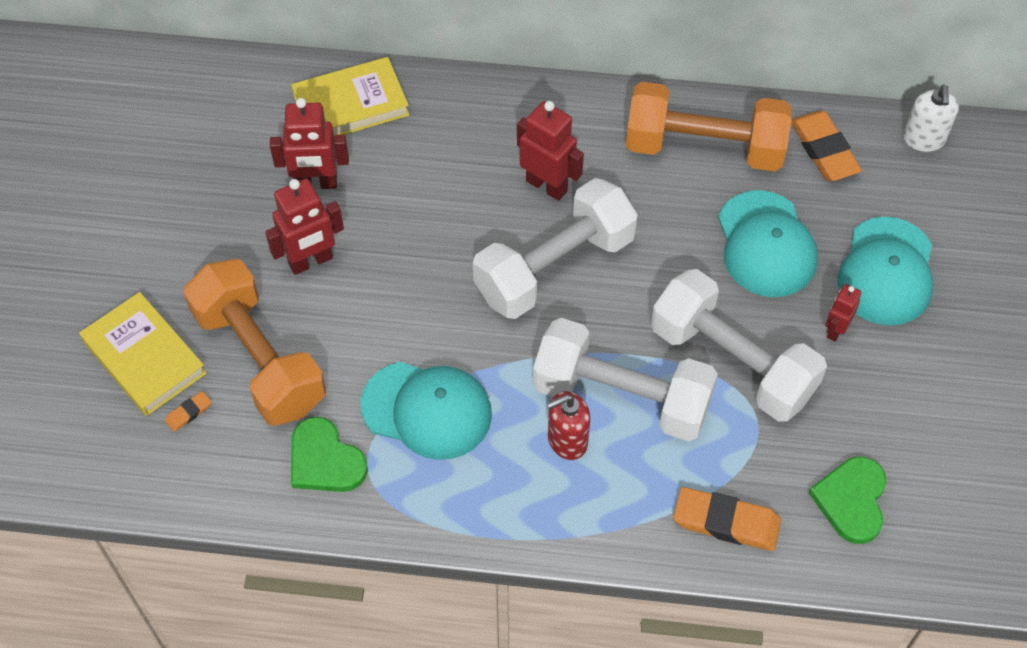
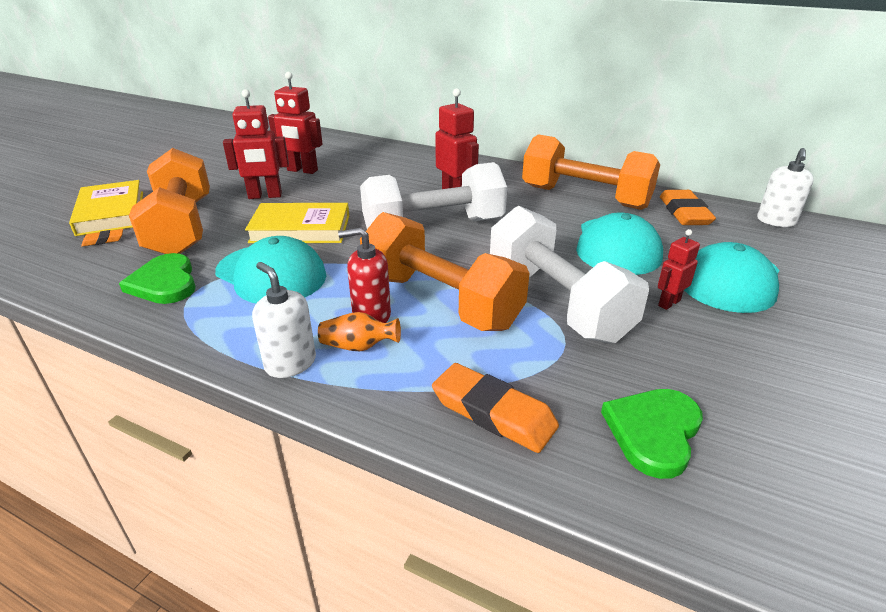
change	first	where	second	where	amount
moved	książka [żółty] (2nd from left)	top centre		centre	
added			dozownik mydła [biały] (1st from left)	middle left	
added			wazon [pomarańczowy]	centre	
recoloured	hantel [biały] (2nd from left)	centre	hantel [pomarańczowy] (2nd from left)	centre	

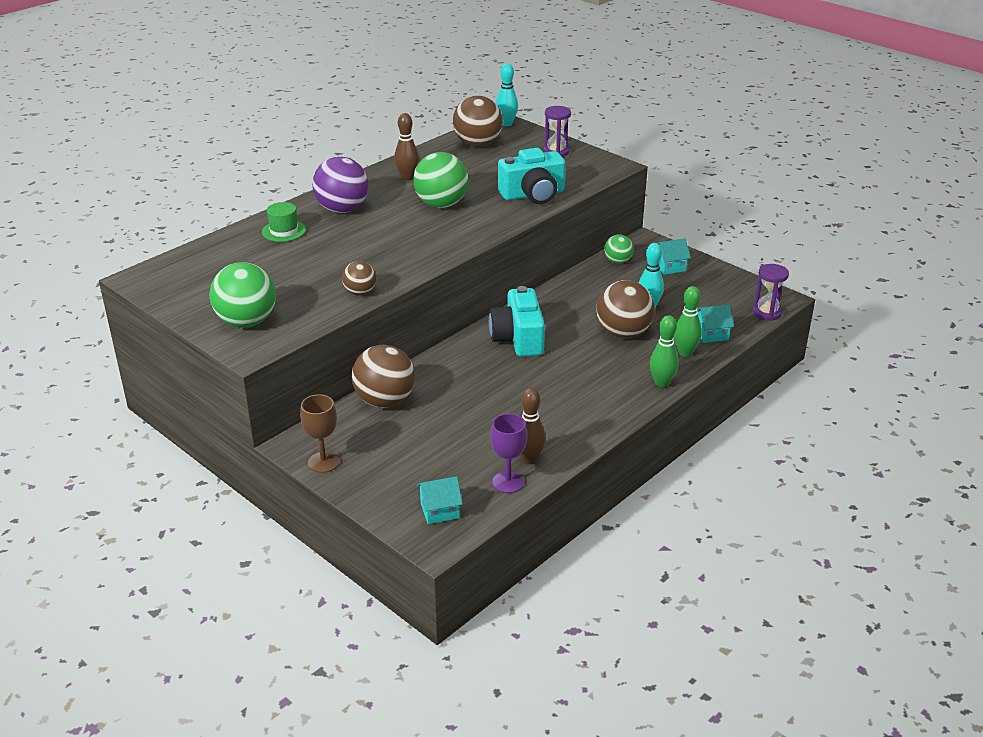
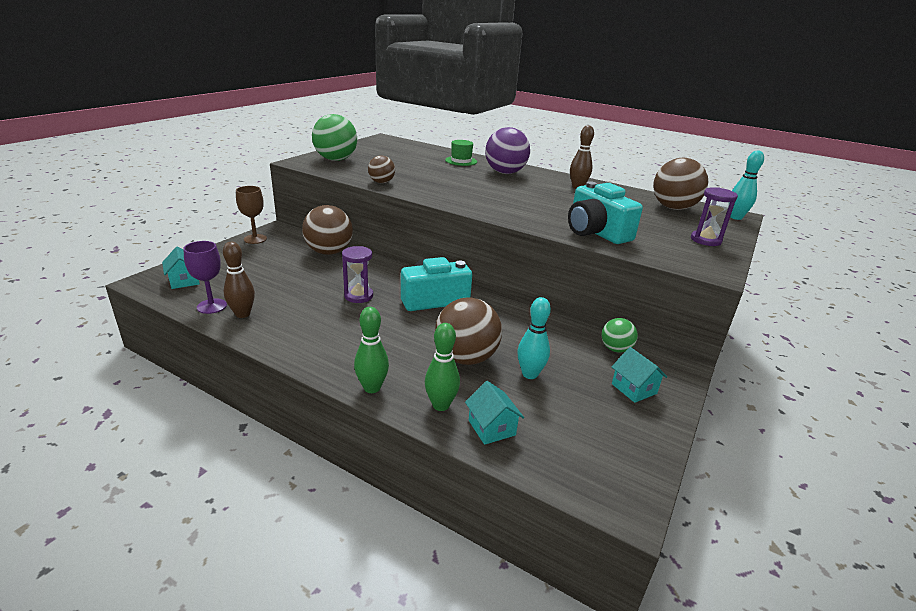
change	first	where	second	where	amount
moved	klepsydra [fioletowy] (2nd from left in the first image)	middle right	klepsydra [fioletowy] (1st from left)	centre	
removed	piłka [zielony] (2nd from left)	top centre			

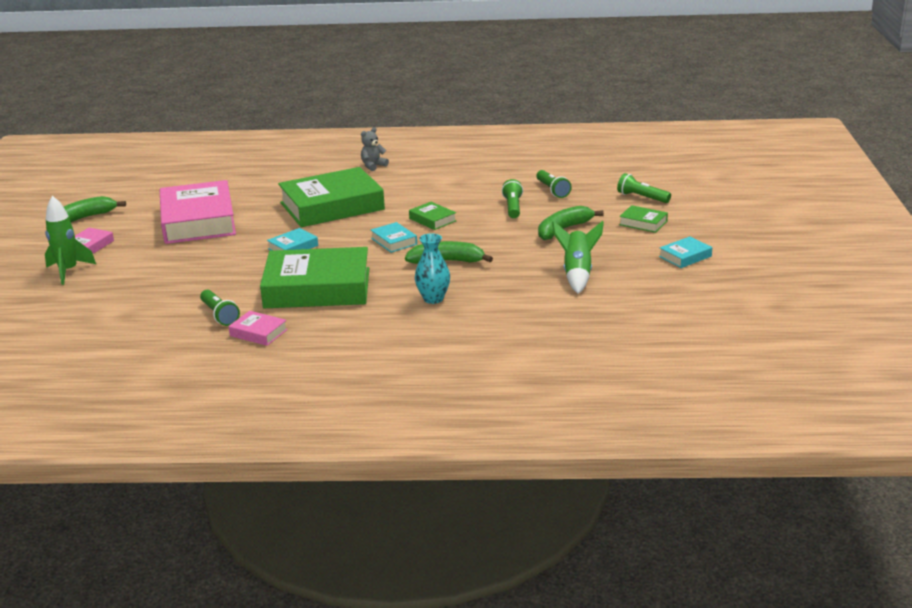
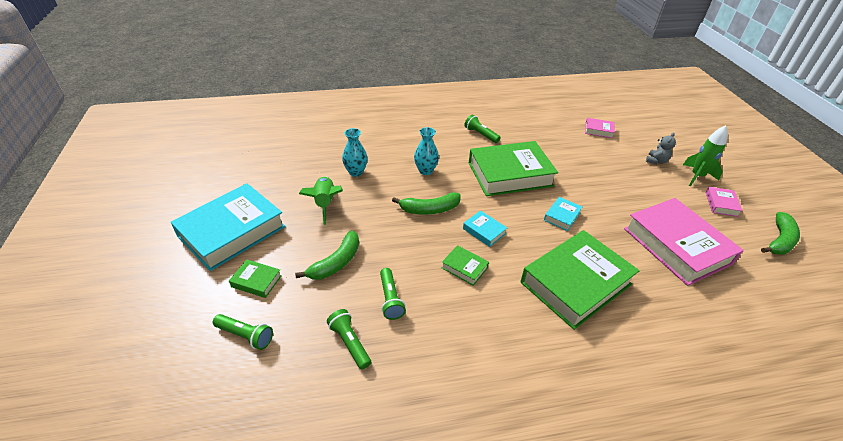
change	first	where	second	where	amount
resized	książka [turkusowy] (3rd from left in the first image)	middle right	książka [turkusowy] (1st from left)	middle left	x2.34
added			wazon [turkusowy] (1st from left)	centre	
moved	latarka [zielony] (1st from left in the first image)	middle left	latarka [zielony] (4th from left)	top centre	
moved	książka [różowy] (3rd from left in the first image)	middle left	książka [różowy] (1st from left)	top right	
moved	miś [szary]	top centre		middle right	

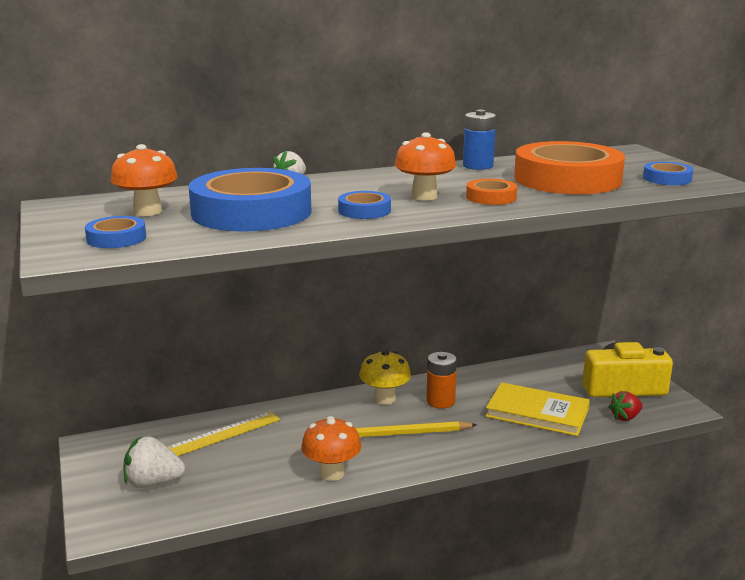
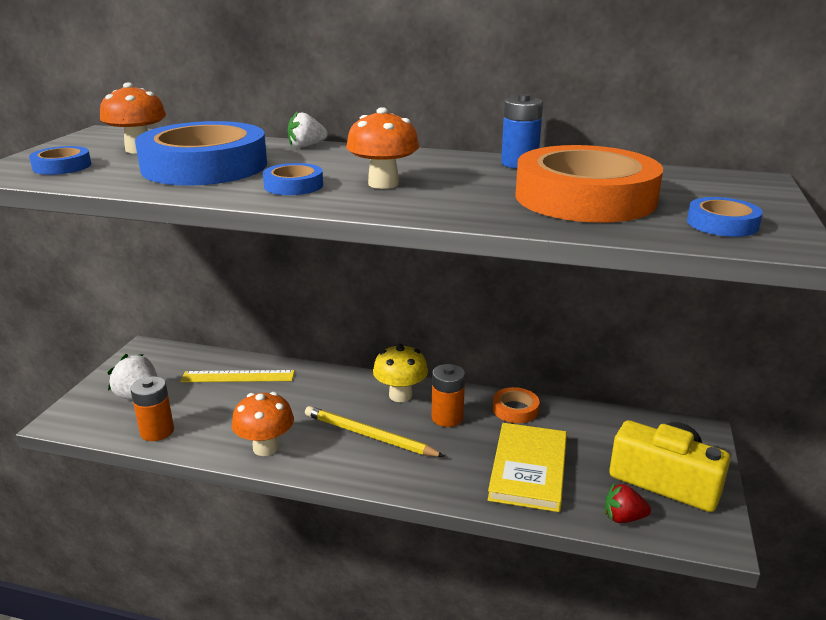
change	first	where	second	where	amount
added			bateria [pomarańczowy] (1st from left)	middle left	
turned	książka [żółty]	bottom right		bottom centre	45 degrees clockwise
moved	taśma klejąca [pomarańczowy] (1st from left)	top centre		centre	

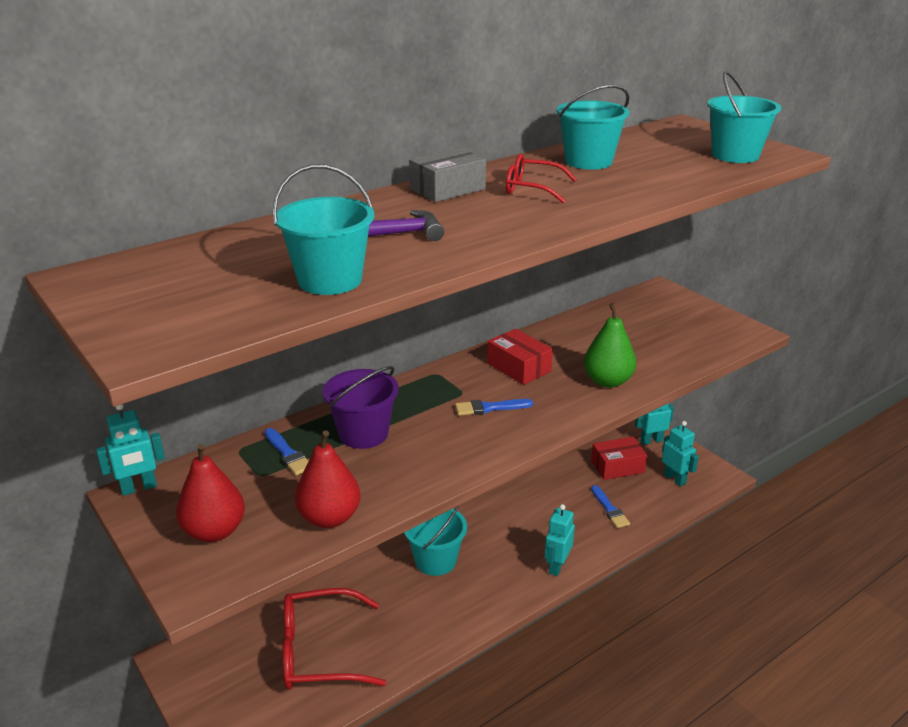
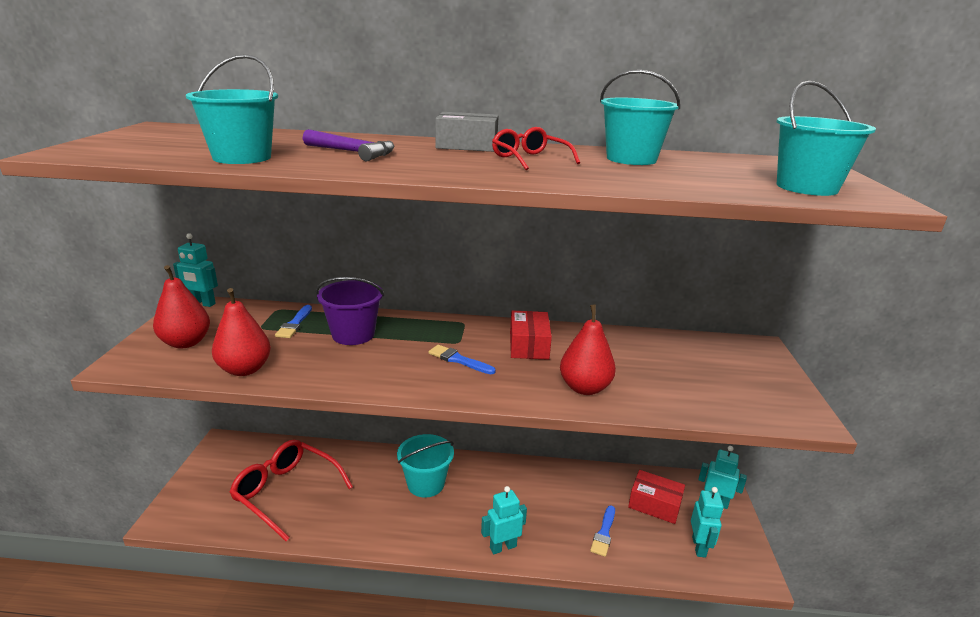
change	first	where	second	where	amount
recoloured	gruszka [zielony]	middle right	gruszka [czerwony] (3rd from left)	centre	

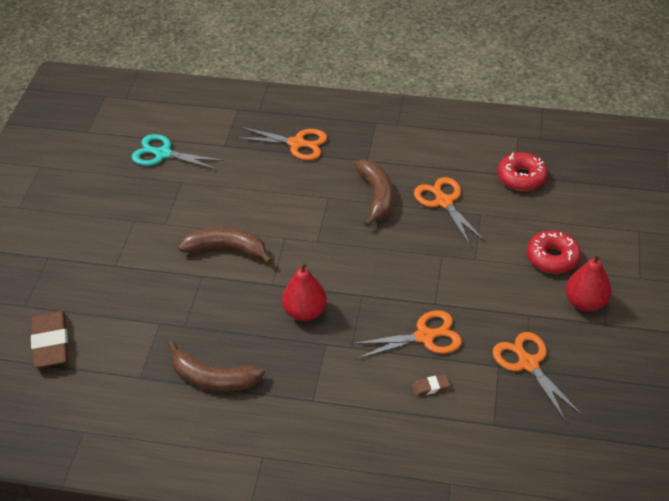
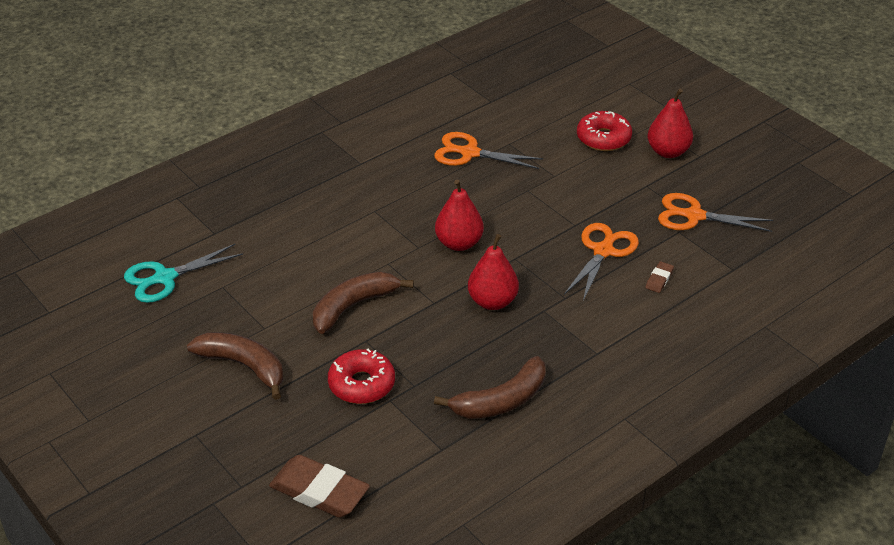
change	first	where	second	where	amount
moved	banan [brązowy] (3rd from left in the first image)	centre	banan [brązowy] (1st from left)	bottom left	
moved	donut [czerwony] (1st from left)	middle right		bottom centre	
added			gruszka [czerwony] (1st from left)	centre	
removed	nożyczki [pomarańczowy] (1st from left)	top centre			

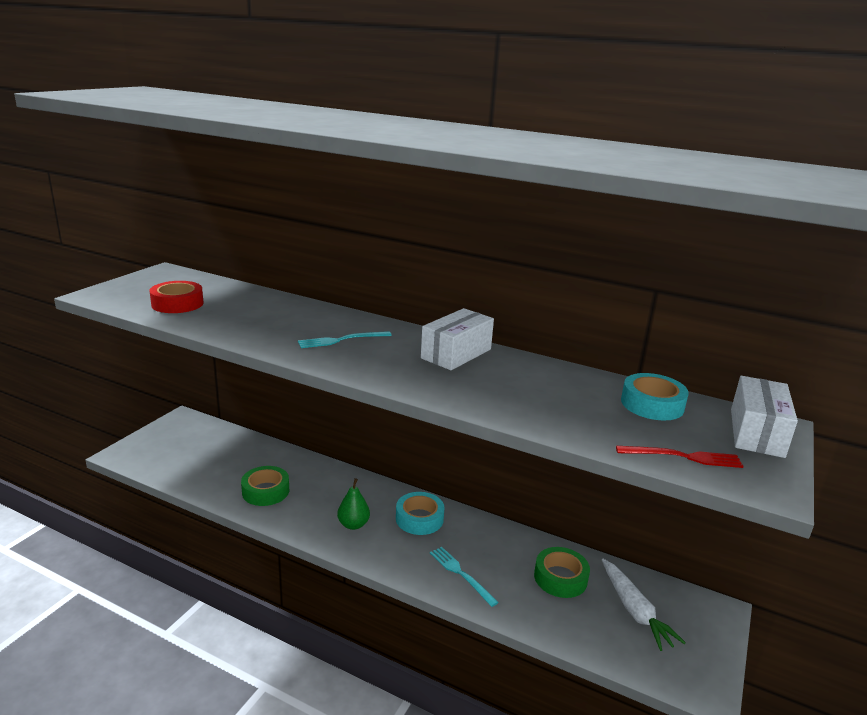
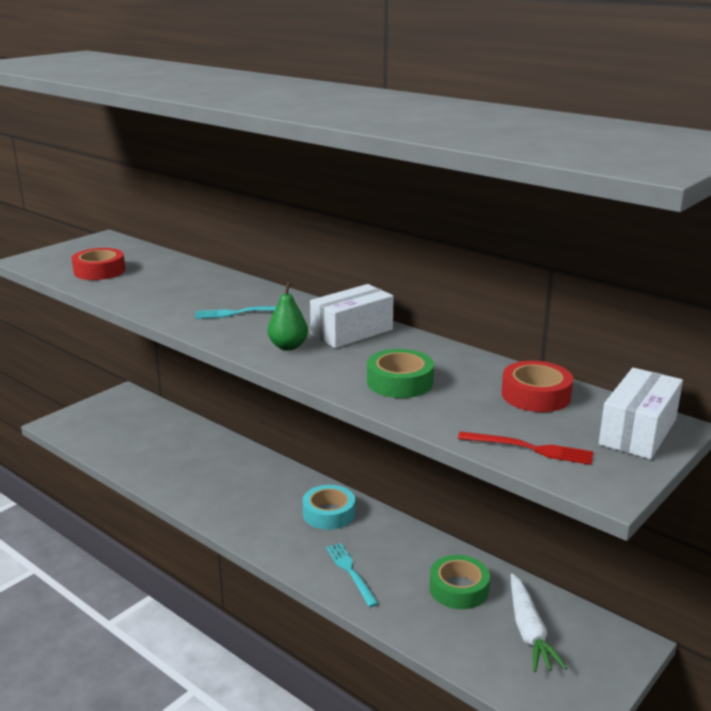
change	first	where	second	where	amount
moved	gruszka [zielony]	bottom centre		centre	
moved	taśma klejąca [zielony] (1st from left)	bottom left		centre	
recoloured	taśma klejąca [turkusowy] (2nd from left)	middle right	taśma klejąca [czerwony] (2nd from left)	middle right	

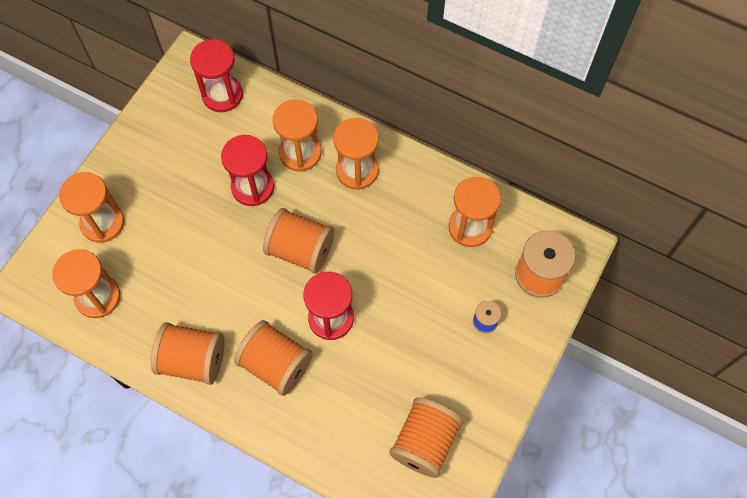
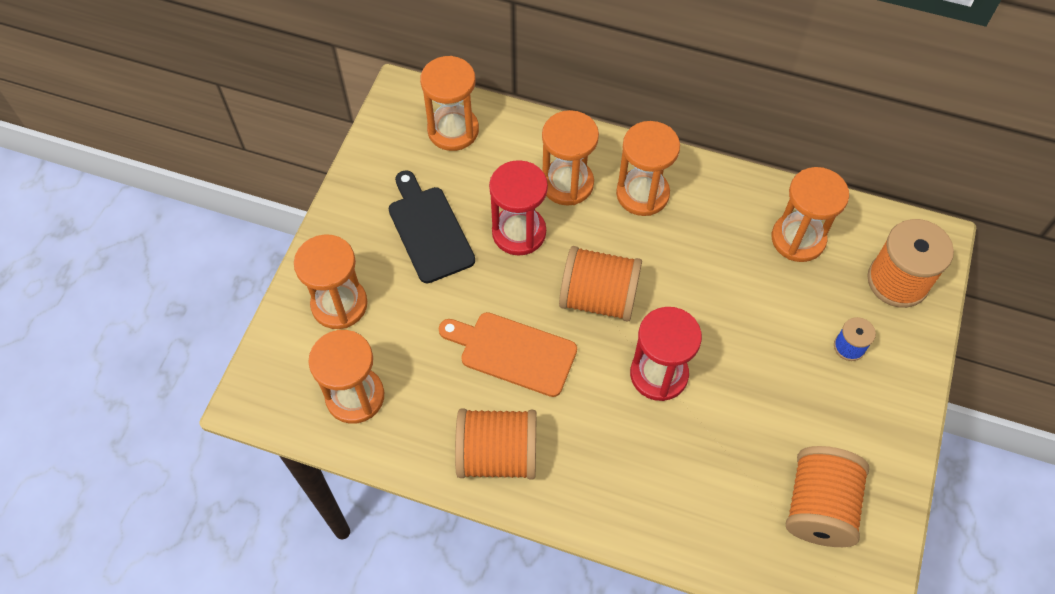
change	first	where	second	where	amount
added			deska do krojenia [czarny]	centre	
recoloured	klepsydra [czerwony] (1st from left)	top left	klepsydra [pomarańczowy] (3rd from left)	top centre	
added			deska do krojenia [pomarańczowy]	centre	
removed	szpulka [pomarańczowy] (2nd from left)	bottom centre			

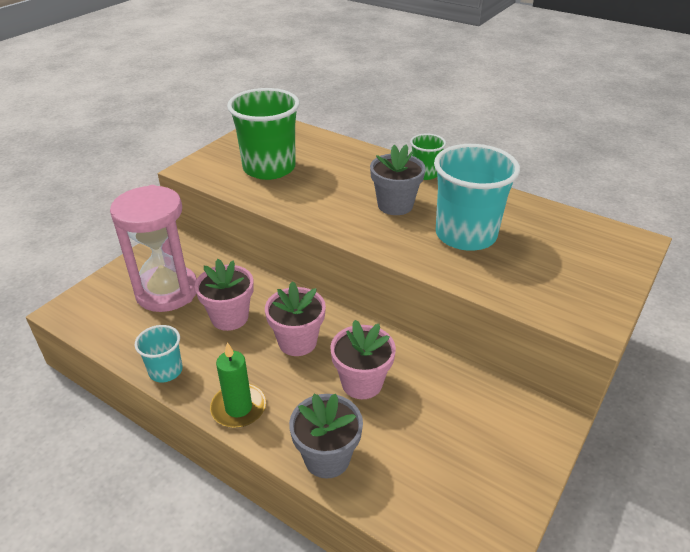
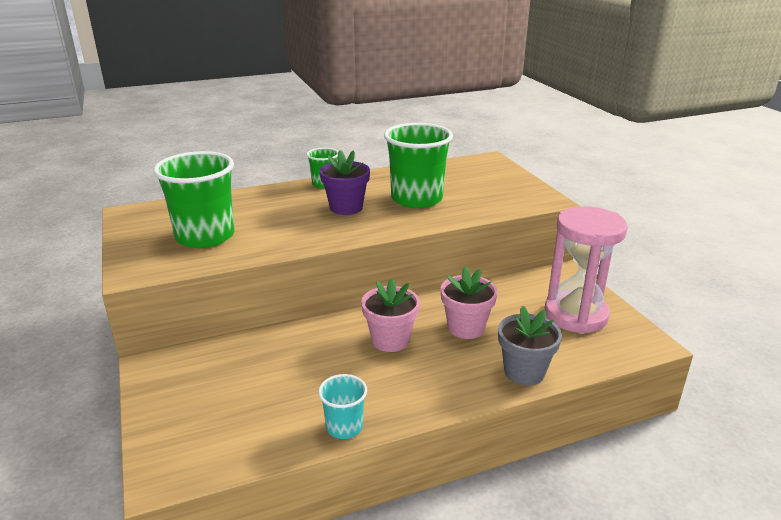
change	first	where	second	where	amount
recoloured	doniczka [szary] (2nd from left)	top centre	doniczka [fioletowy]	centre	
recoloured	szklanka [turkusowy] (2nd from left)	middle right	szklanka [zielony] (3rd from left)	top centre	
moved	klepsydra [różowy]	middle left		middle right	
removed	doniczka [różowy] (1st from left)	middle left			
removed	świeca [zielony]	bottom centre			

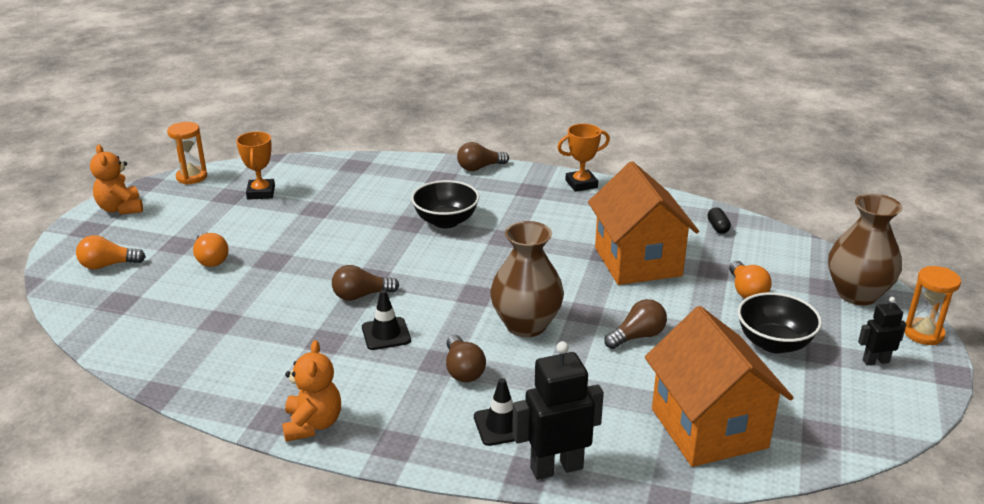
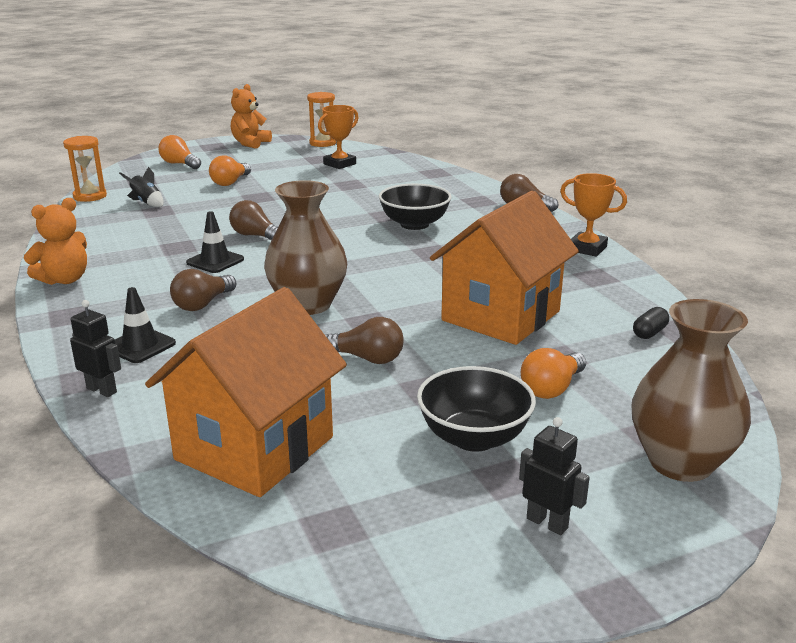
change	first	where	second	where	amount
moved	klepsydra [pomarańczowy] (2nd from left in the first image)	middle right	klepsydra [pomarańczowy] (1st from left)	top left	
resized	robot [czarny] (1st from left)	bottom centre		middle left	x0.57
added			rakieta [czarny]	top left	

